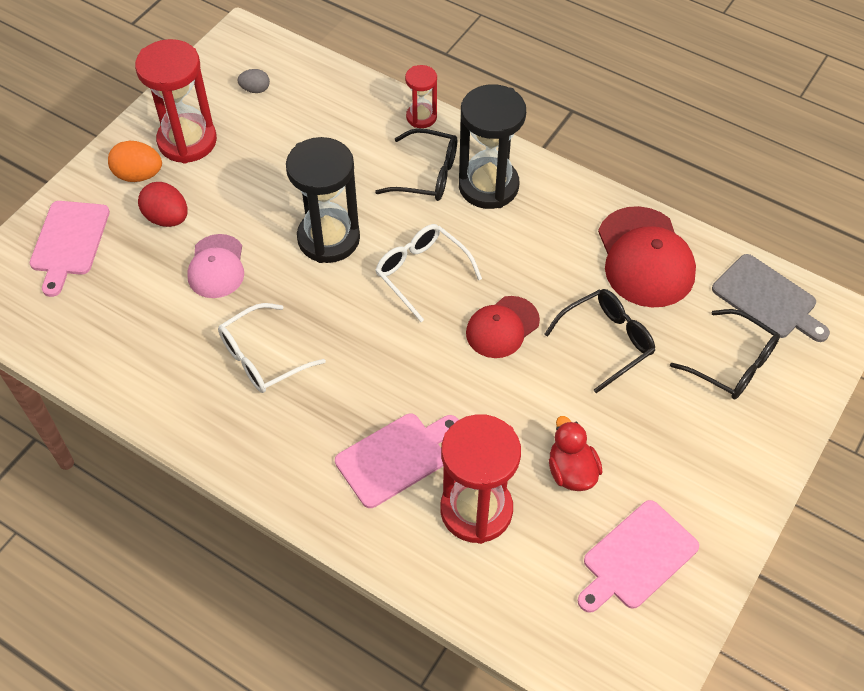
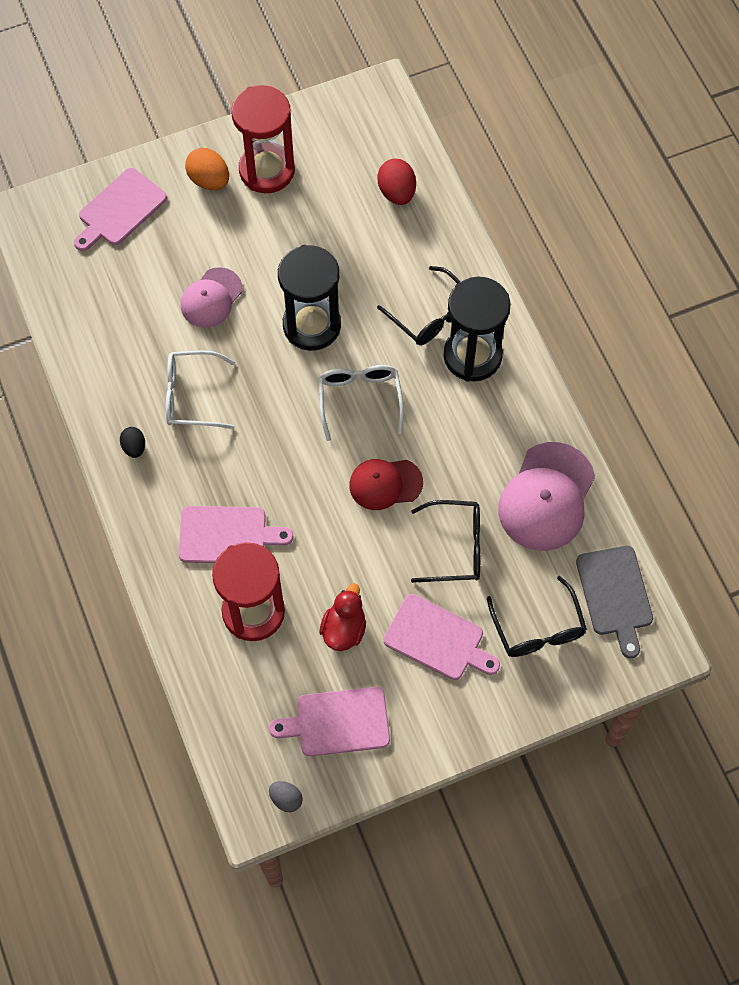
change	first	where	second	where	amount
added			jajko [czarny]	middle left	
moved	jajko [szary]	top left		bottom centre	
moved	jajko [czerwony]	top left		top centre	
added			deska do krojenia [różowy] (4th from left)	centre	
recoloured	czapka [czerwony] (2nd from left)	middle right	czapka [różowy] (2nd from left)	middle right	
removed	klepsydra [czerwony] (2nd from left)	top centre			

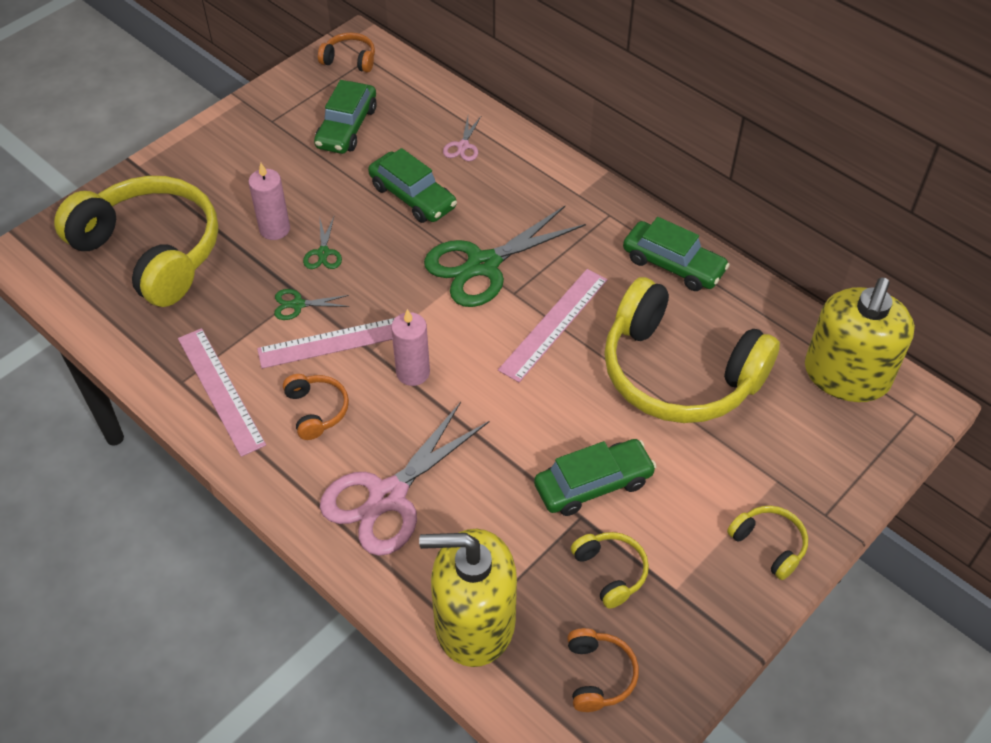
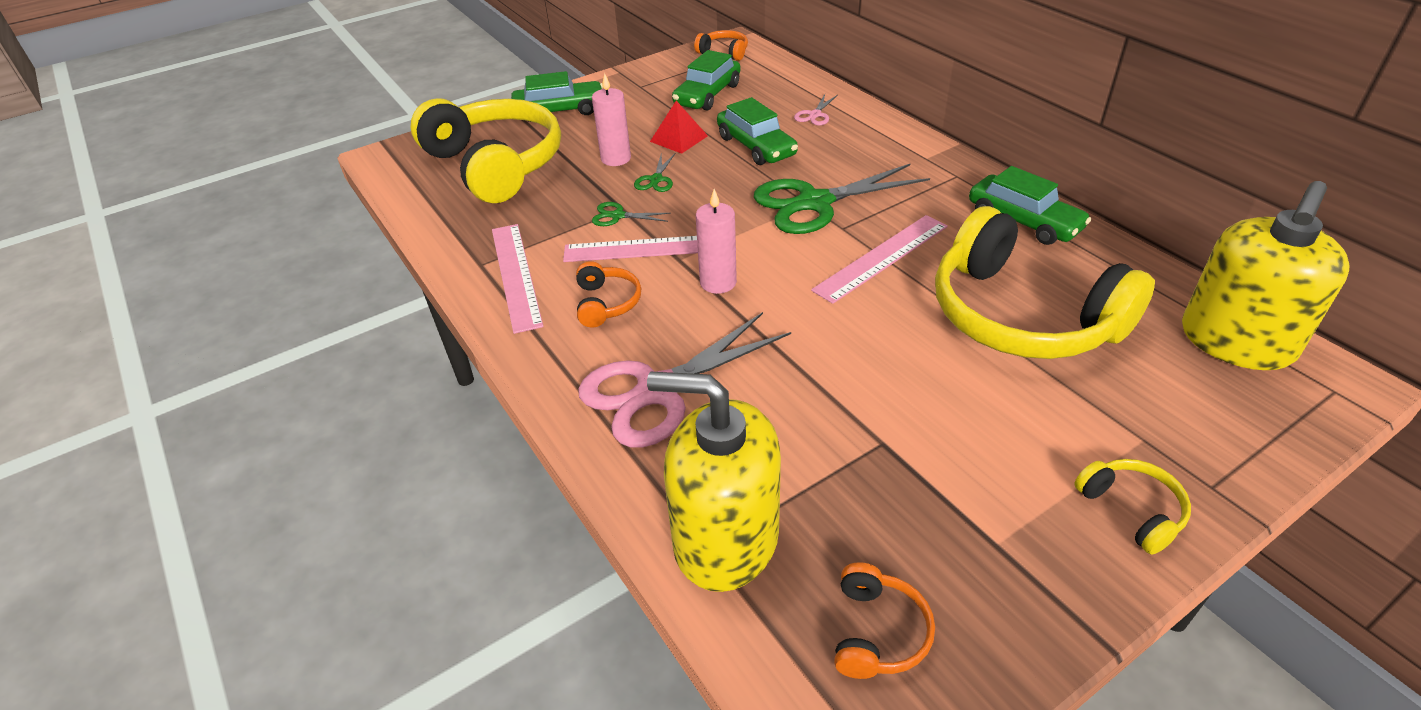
change	first	where	second	where	amount
moved	samochód [zielony] (3rd from left in the first image)	centre	samochód [zielony] (1st from left)	top centre	
added			piramida [czerwony]	top centre	
removed	słuchawki [żółty] (2nd from left)	bottom centre			

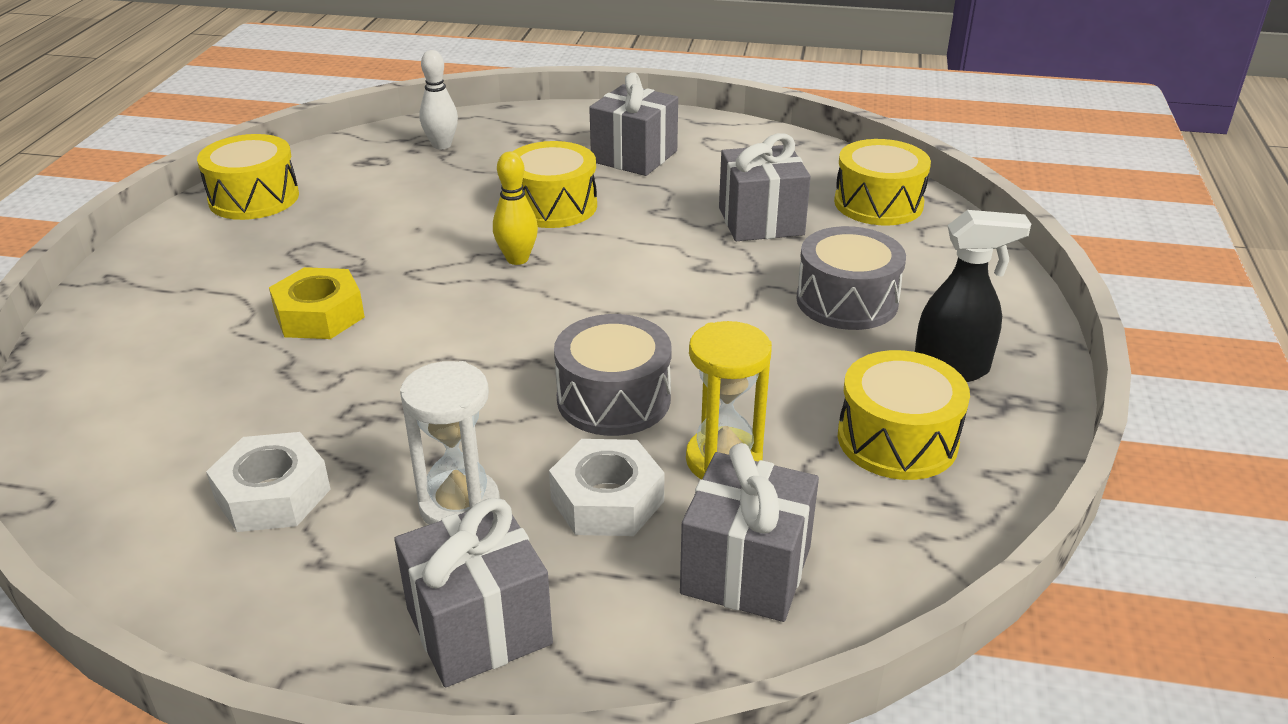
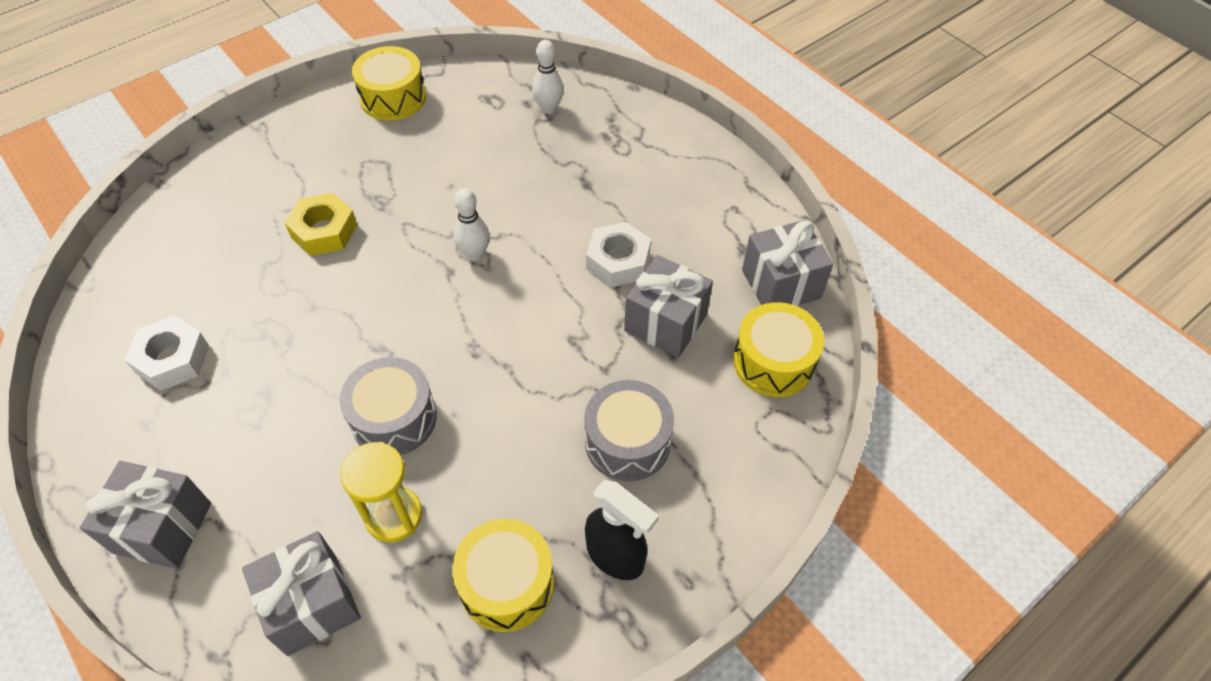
change	first	where	second	where	amount
recoloured	kręgiel [żółty]	top centre	kręgiel [biały] (1st from left)	top centre	
moved	nakrętka [biały] (2nd from left)	bottom centre		centre	
moved	prezent [szary] (2nd from left in the first image)	top centre	prezent [szary] (4th from left)	centre	
removed	klepsydra [biały]	centre			
removed	bęben [żółty] (2nd from left)	top centre			

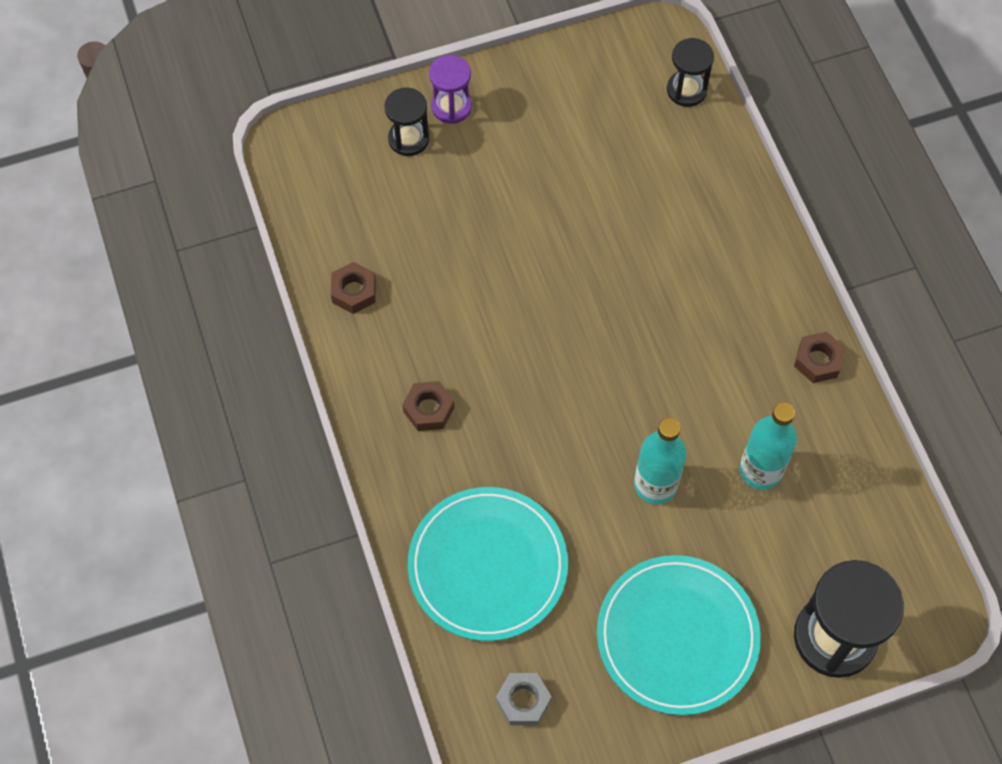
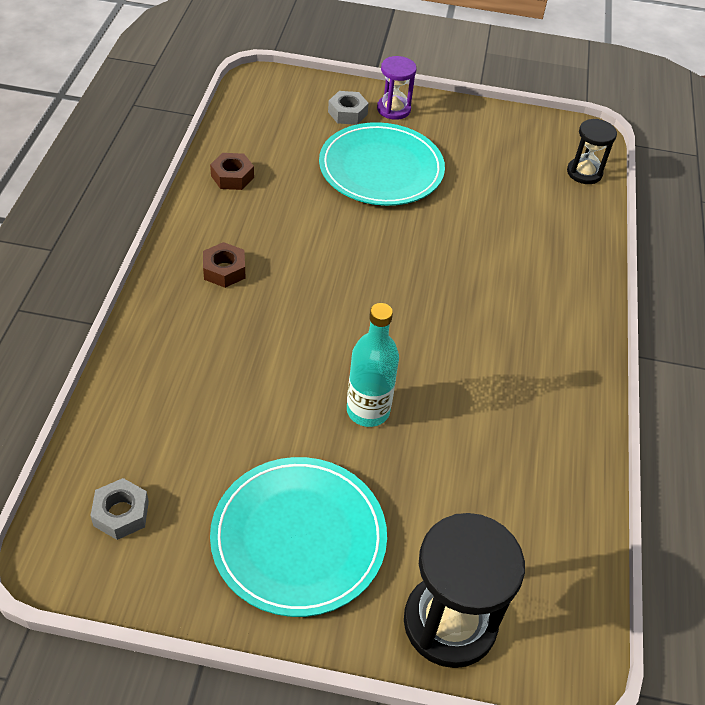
change	first	where	second	where	amount
moved	talerz [turkusowy] (1st from left in the first image)	bottom centre	talerz [turkusowy] (2nd from left)	top centre	
replaced	klepsydra [czarny] (1st from left)	top centre	nakrętka [szary] (2nd from left)	top centre	
removed	butelka [turkusowy] (2nd from left)	middle right			
removed	nakrętka [brązowy] (3rd from left)	middle right			

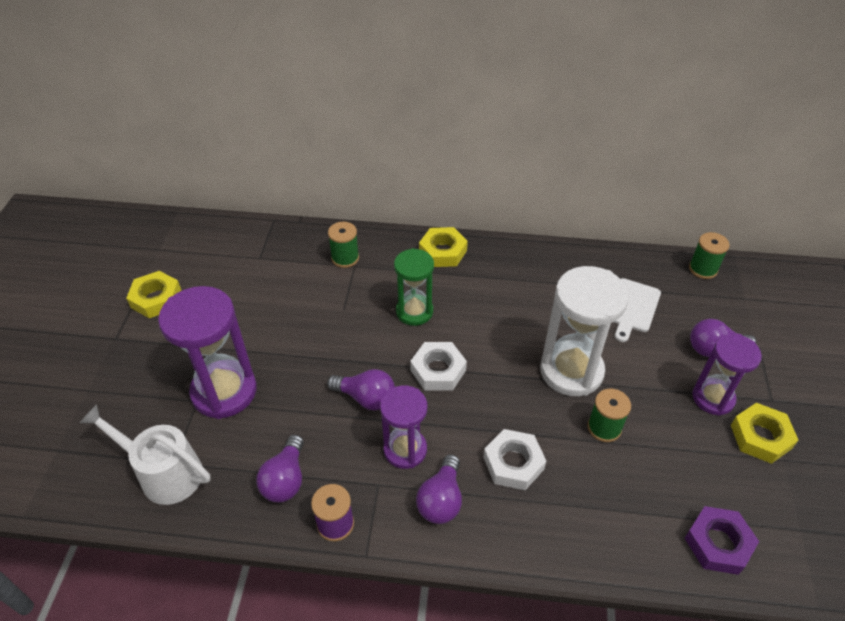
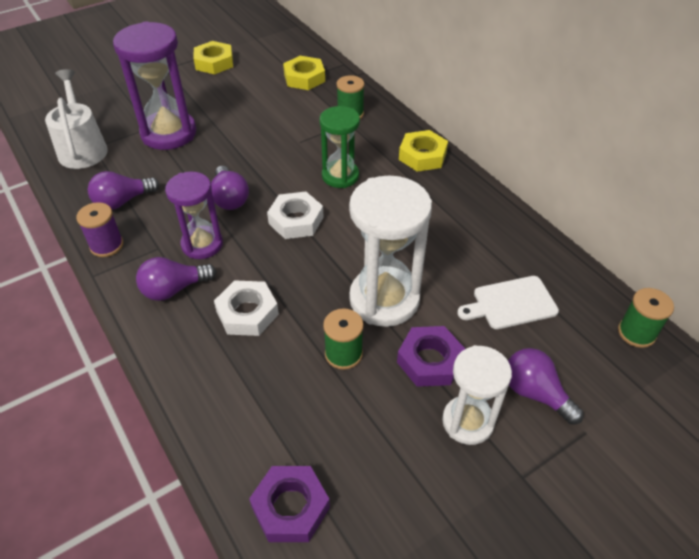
change	first	where	second	where	amount
moved	nakrętka [żółty] (3rd from left in the first image)	bottom right	nakrętka [żółty] (2nd from left)	top centre	
added			nakrętka [fioletowy] (2nd from left)	centre	
recoloured	klepsydra [fioletowy] (3rd from left)	middle right	klepsydra [biały] (2nd from left)	bottom right	

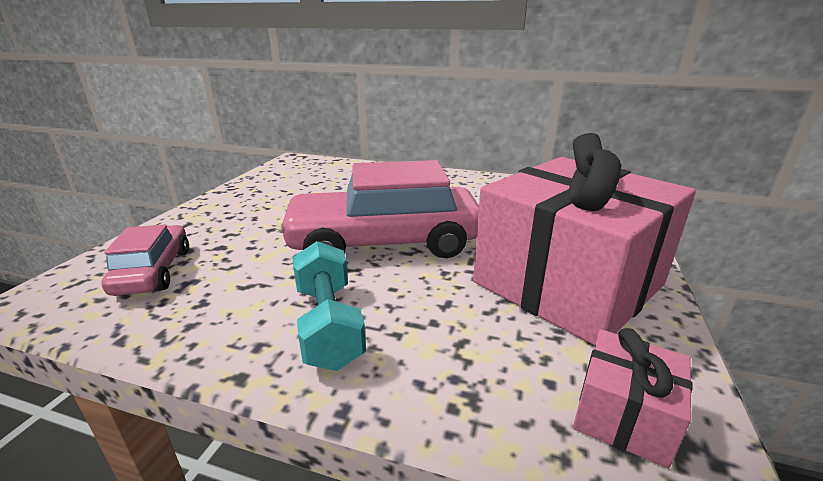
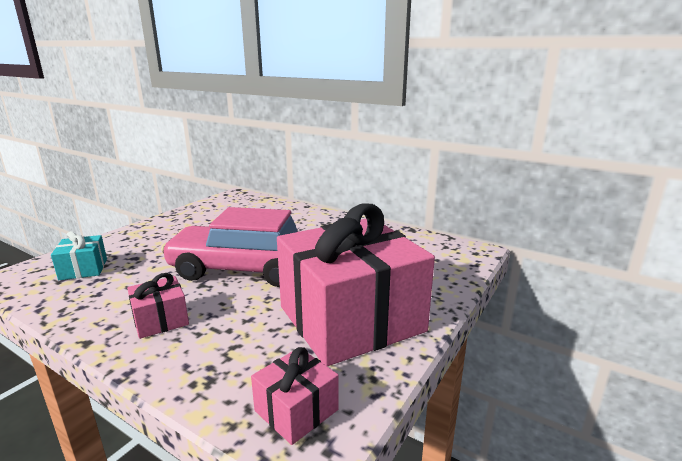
change	first	where	second	where	amount
replaced	samochód [różowy] (1st from left)	middle left	prezent [turkusowy]	middle left	
replaced	hantel [turkusowy]	centre	prezent [różowy] (1st from left)	middle left	

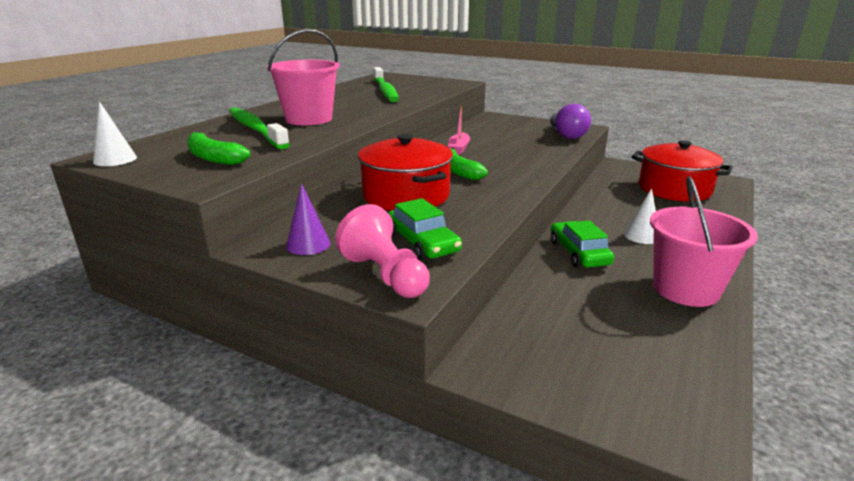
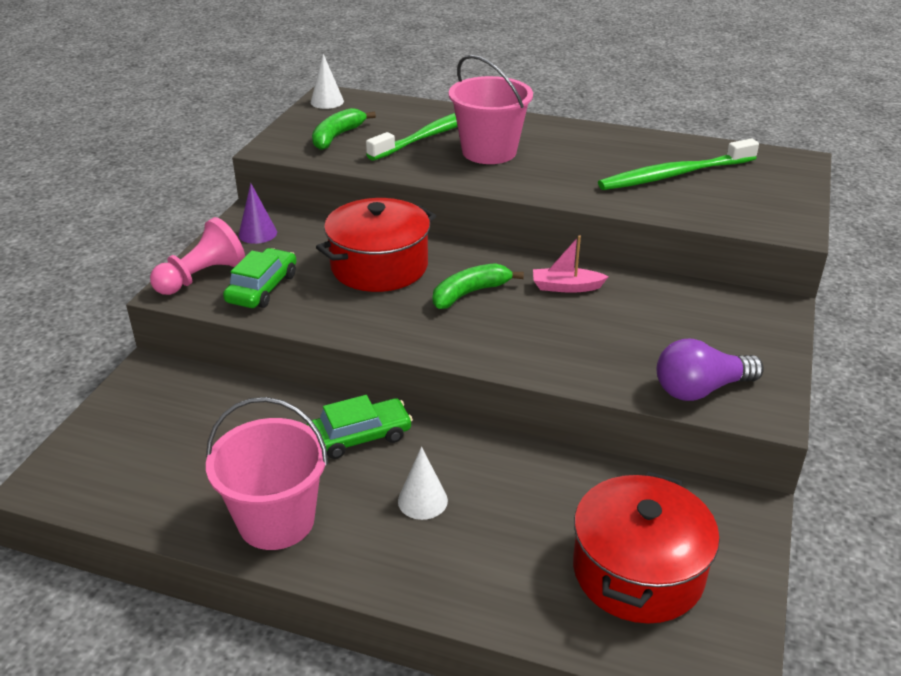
change	first	where	second	where	amount
turned	samochód [zielony] (1st from left)	centre		middle left	150 degrees clockwise

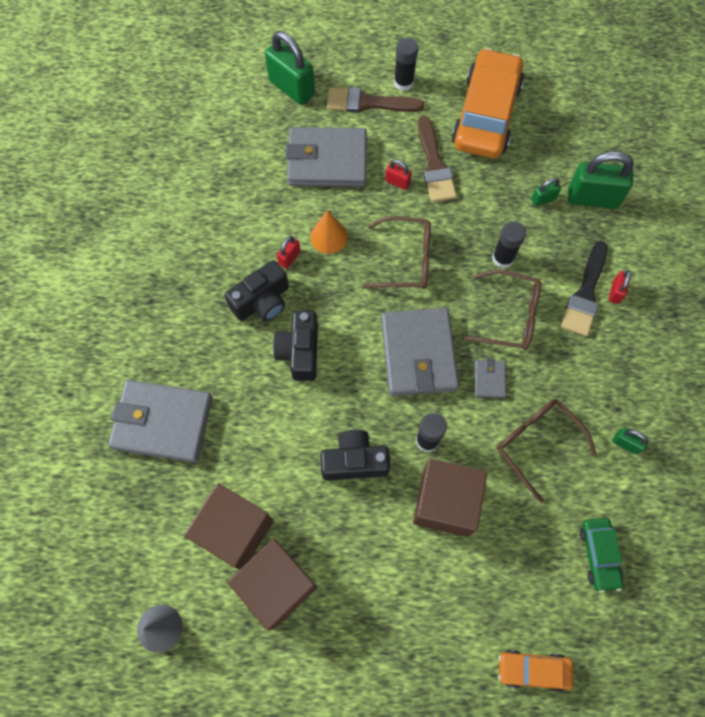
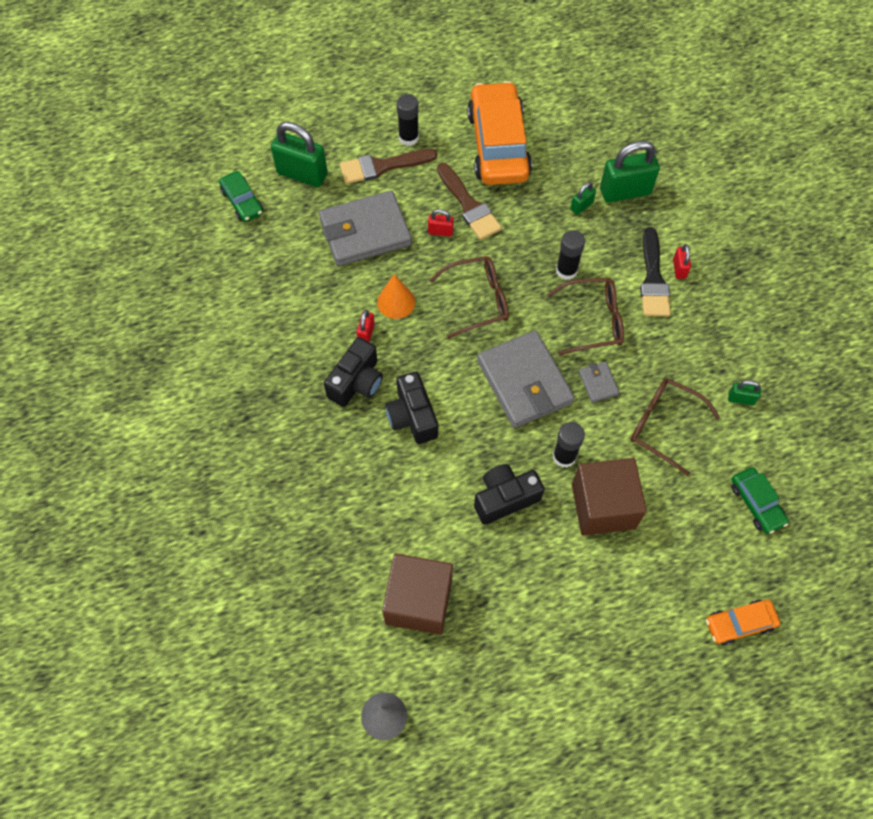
change	first	where	second	where	amount
added			samochód [zielony] (1st from left)	top left	
removed	portfel [szary] (1st from left)	middle left			
removed	sześcian [brązowy] (2nd from left)	bottom centre			

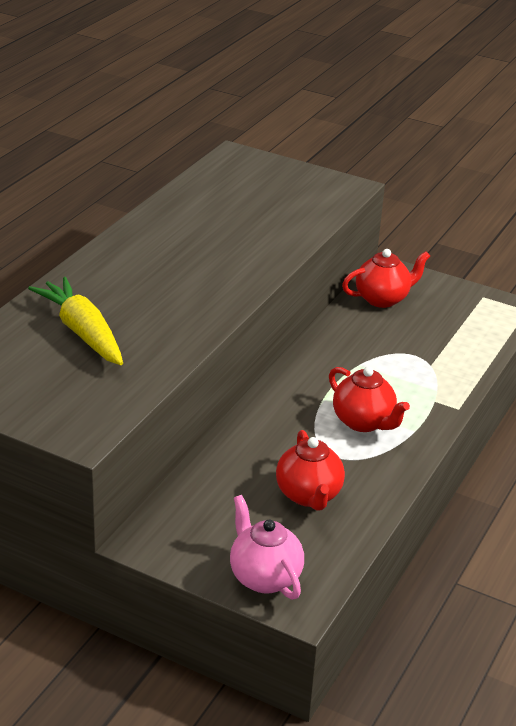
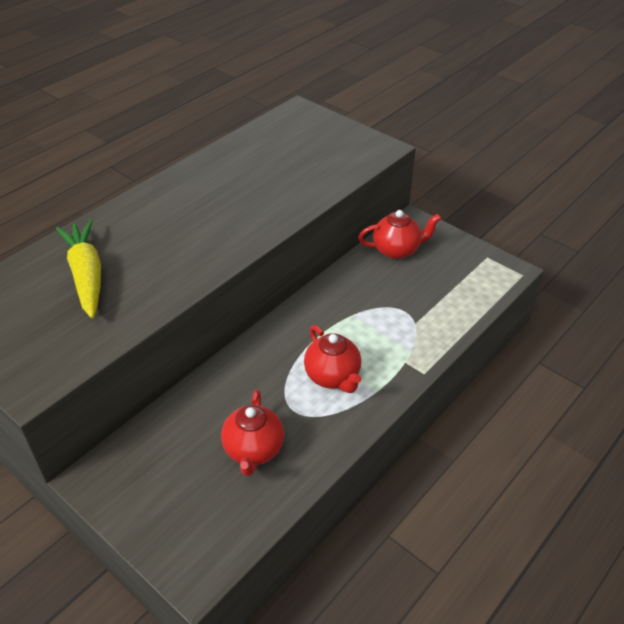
change	first	where	second	where	amount
removed	imbryk [różowy]	bottom centre			

